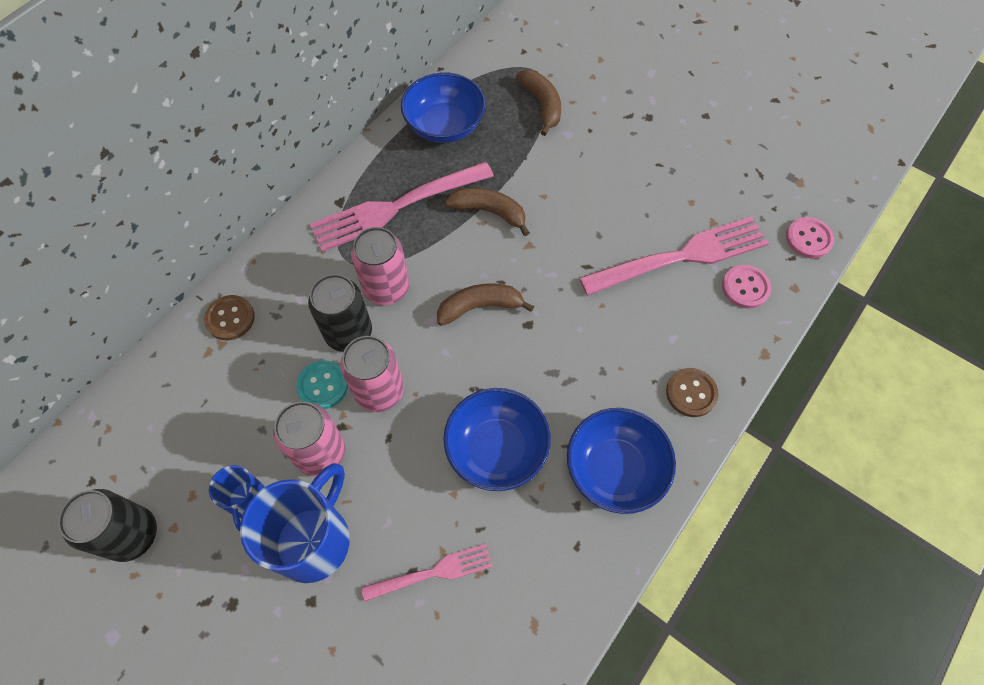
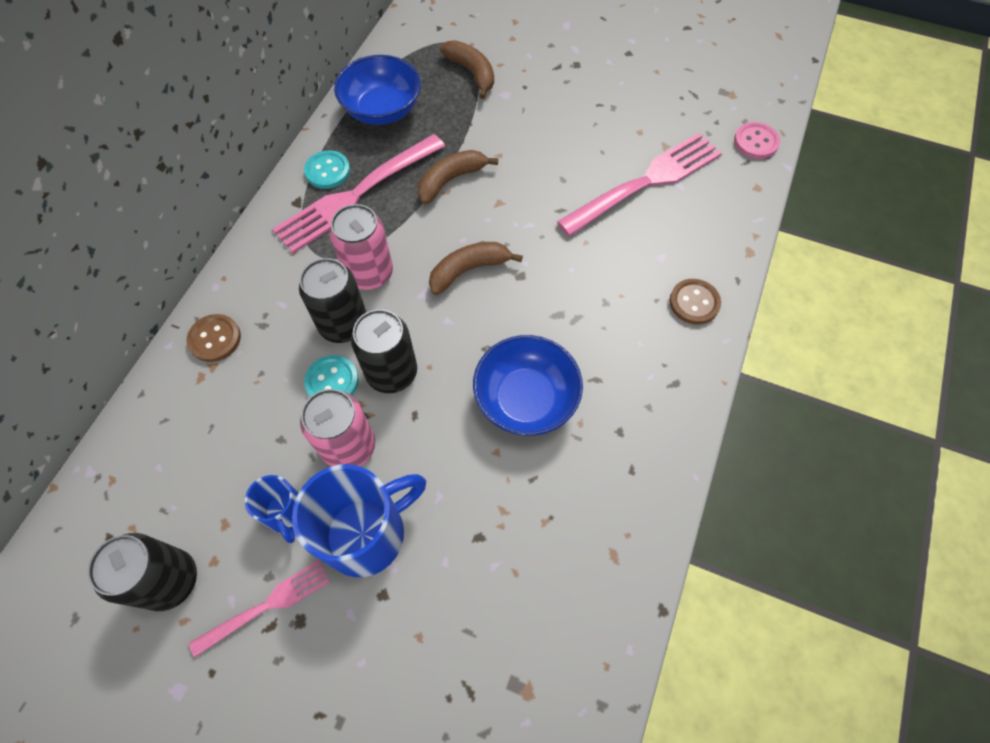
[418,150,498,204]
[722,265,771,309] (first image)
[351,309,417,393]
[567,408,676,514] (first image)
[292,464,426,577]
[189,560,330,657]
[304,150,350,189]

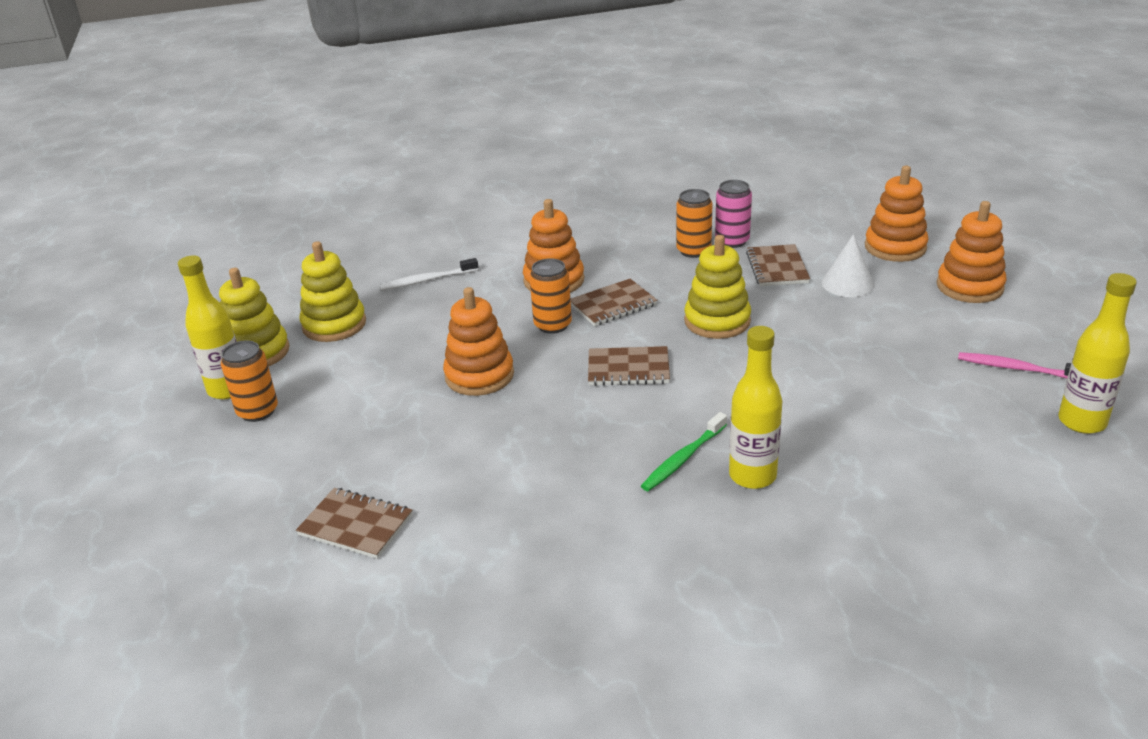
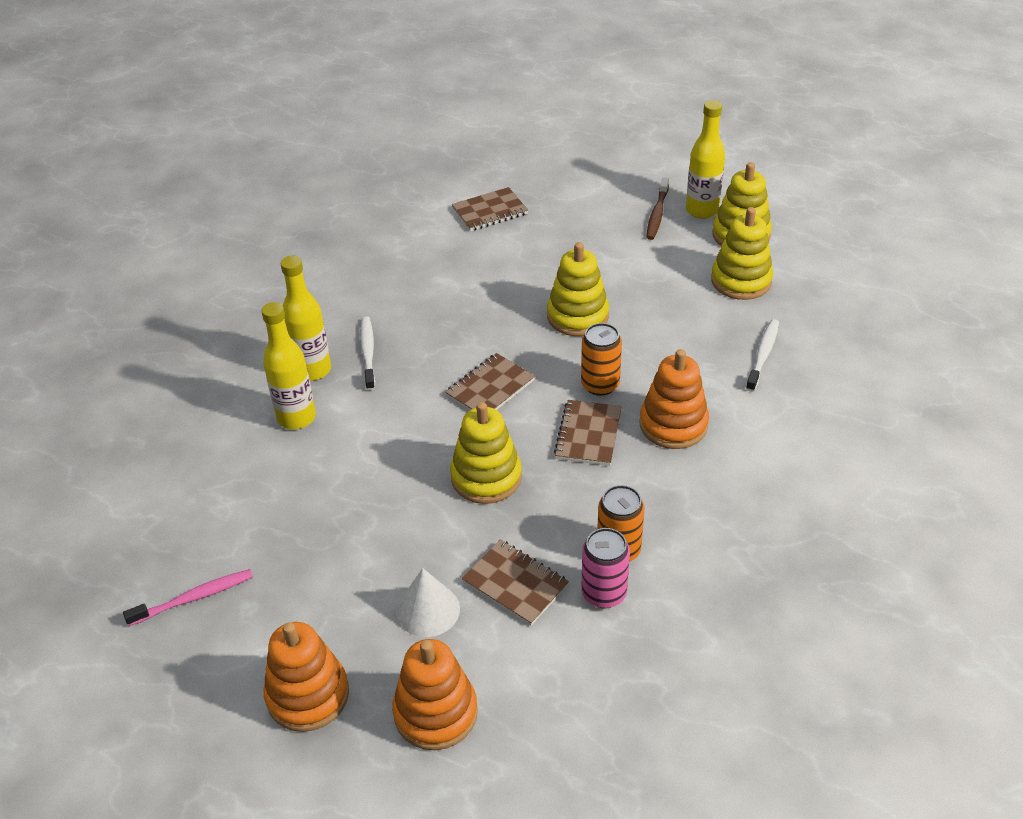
[261,302,316,429]
[547,242,609,336]
[646,177,669,240]
[360,316,375,391]

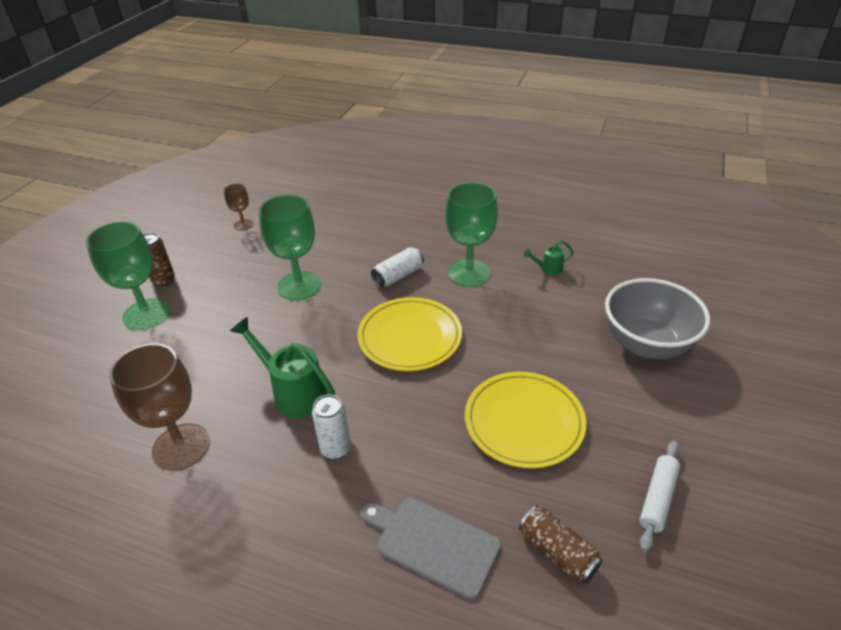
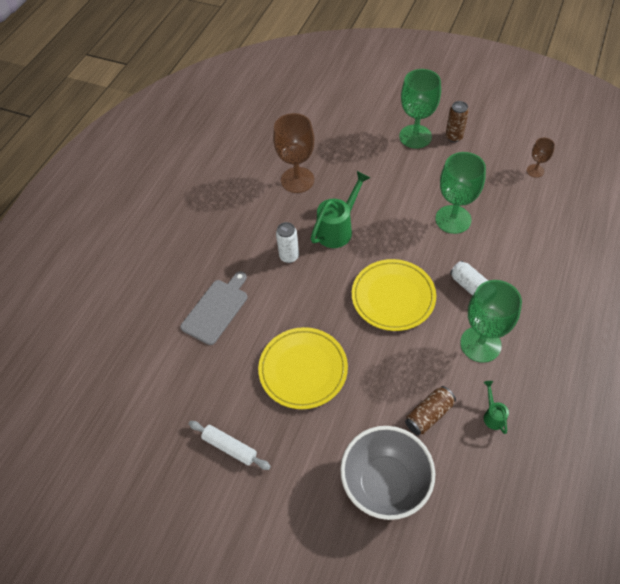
[405,386,456,435]

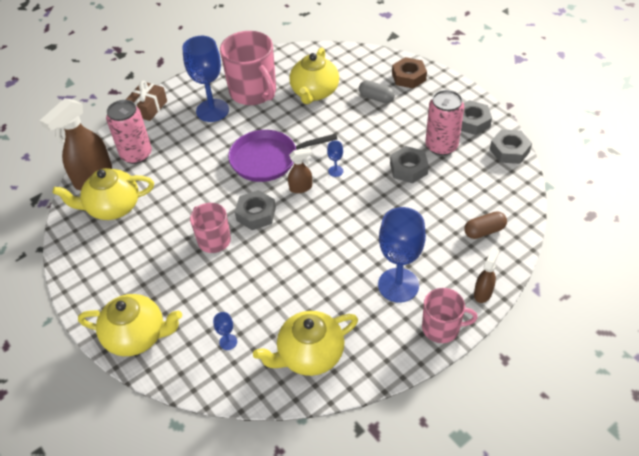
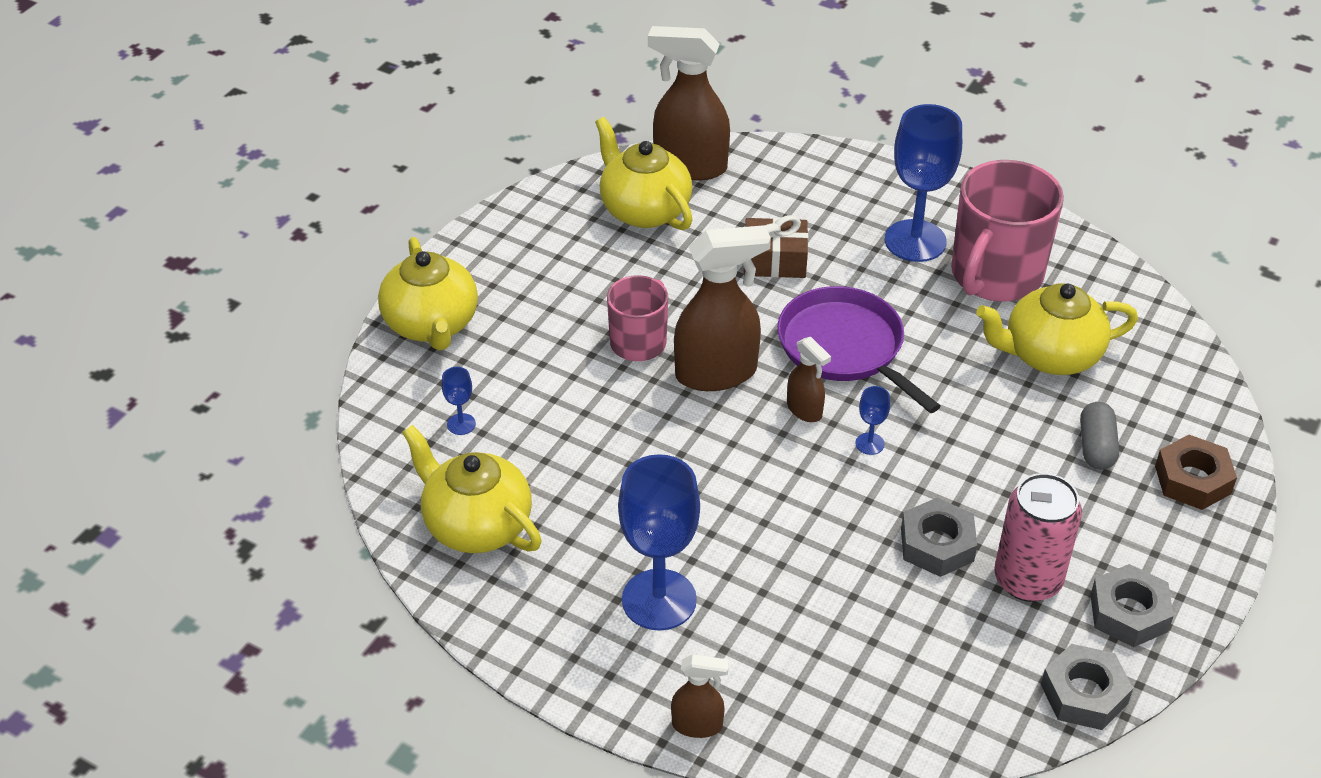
[744,215,808,278]
[106,100,152,164] (first image)
[674,225,771,391]
[464,211,507,239] (first image)
[422,288,478,343] (first image)

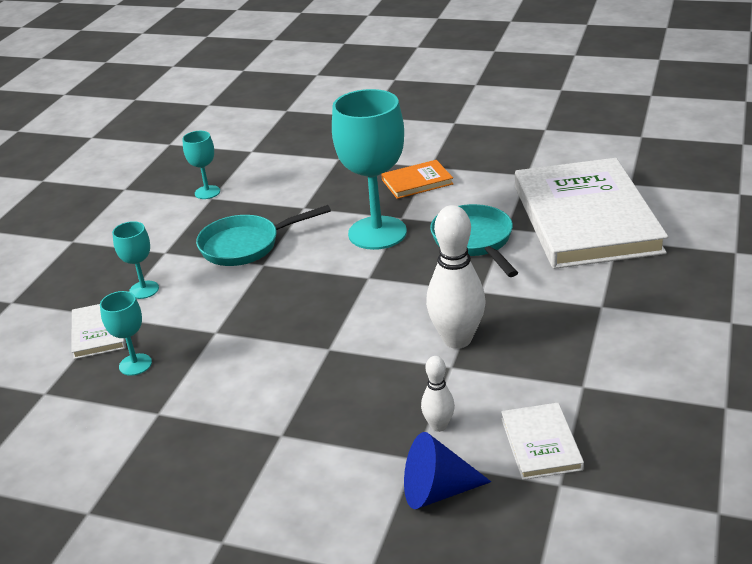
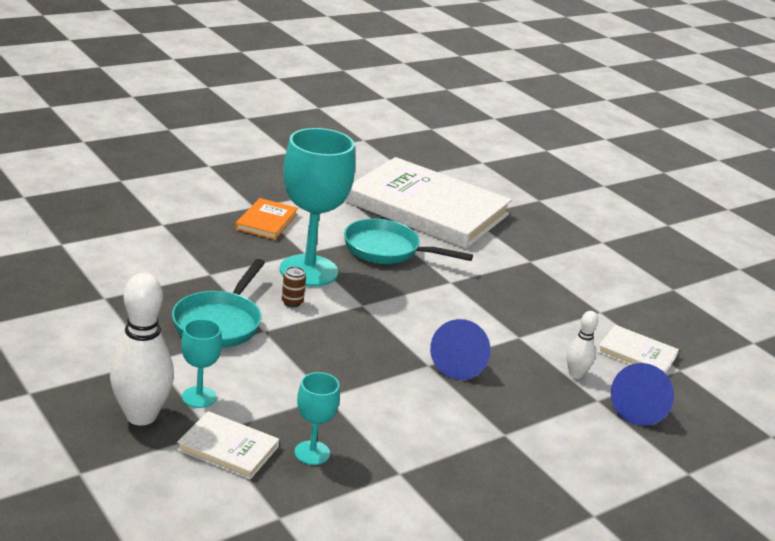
[182,131,220,199] (first image)
[110,273,174,425]
[282,266,306,307]
[430,319,491,380]

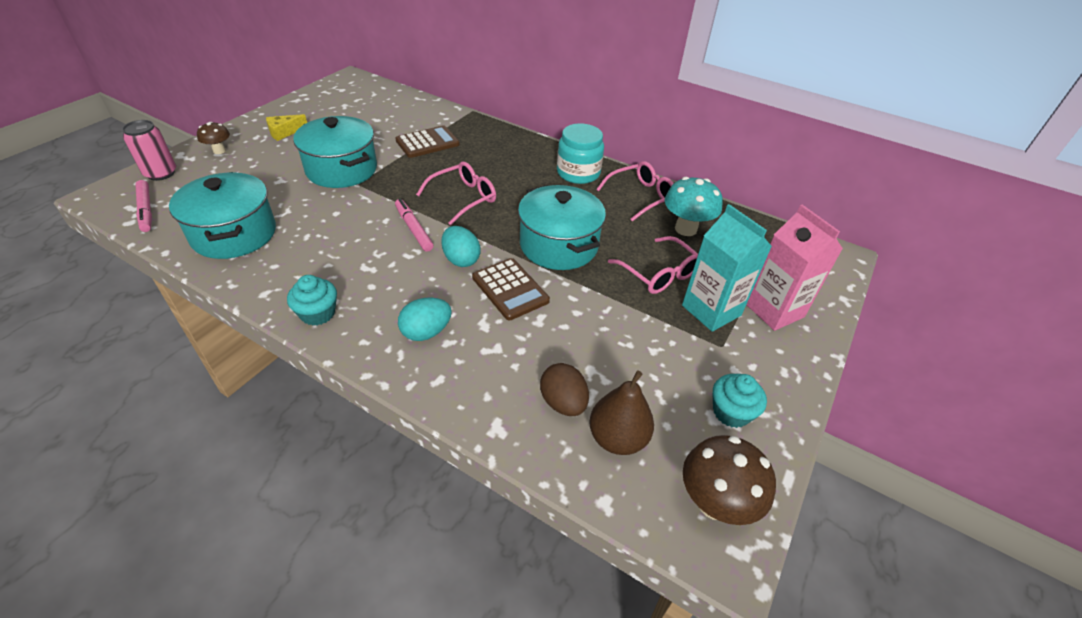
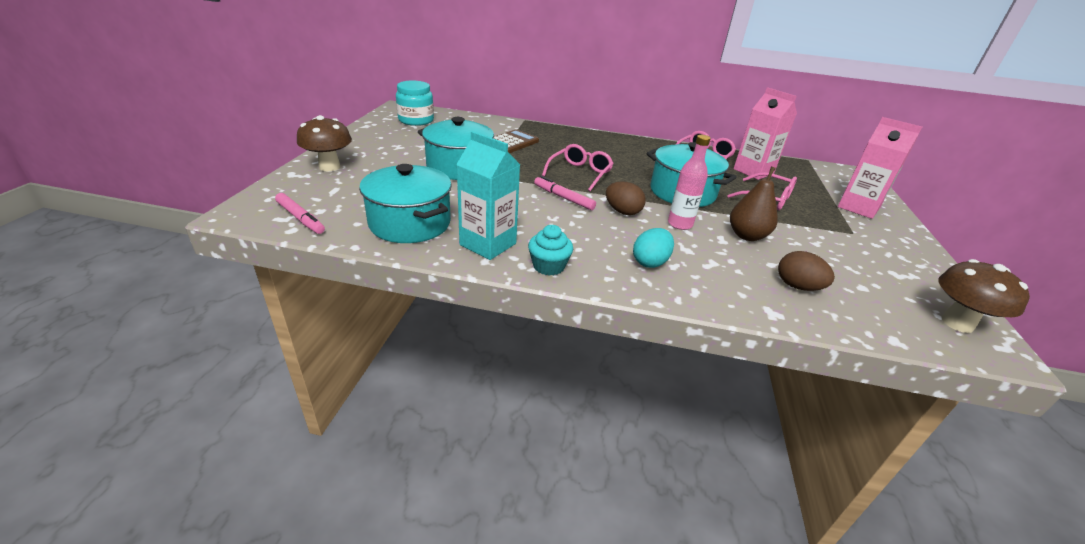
[266,114,307,141] (first image)
[122,120,176,181] (first image)
[297,115,352,171]
[396,81,434,126]
[733,87,797,180]
[456,131,520,260]
[606,181,646,215]
[668,135,711,230]
[730,167,778,241]
[712,374,767,428] (first image)

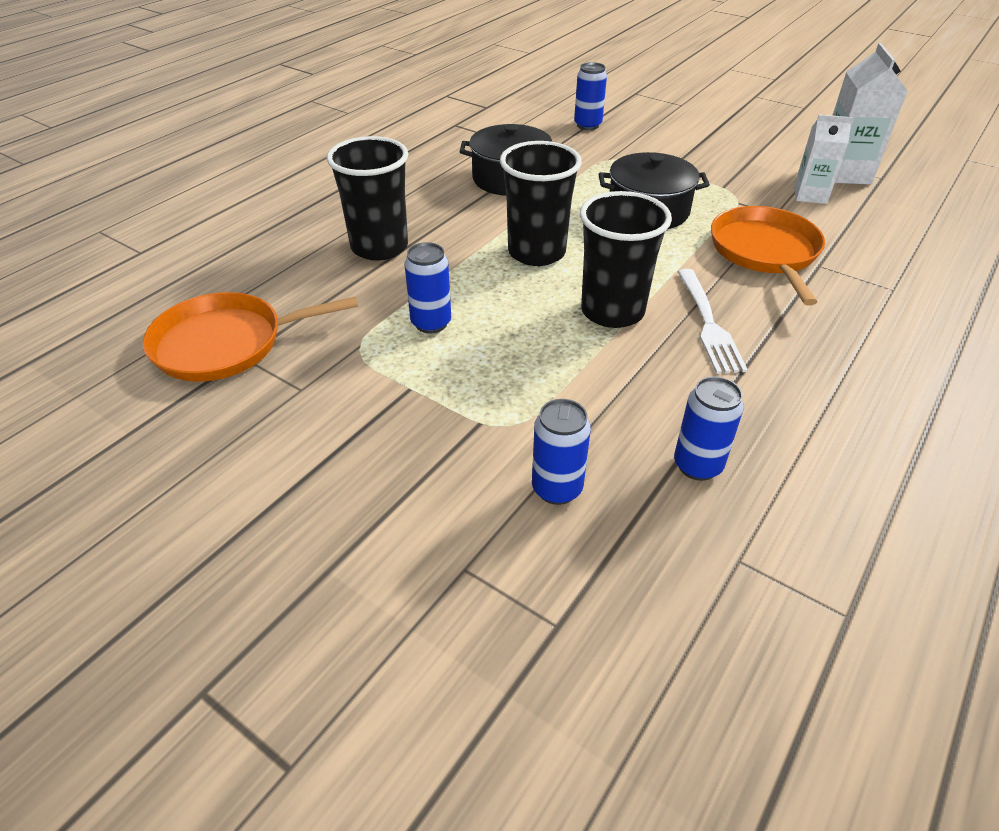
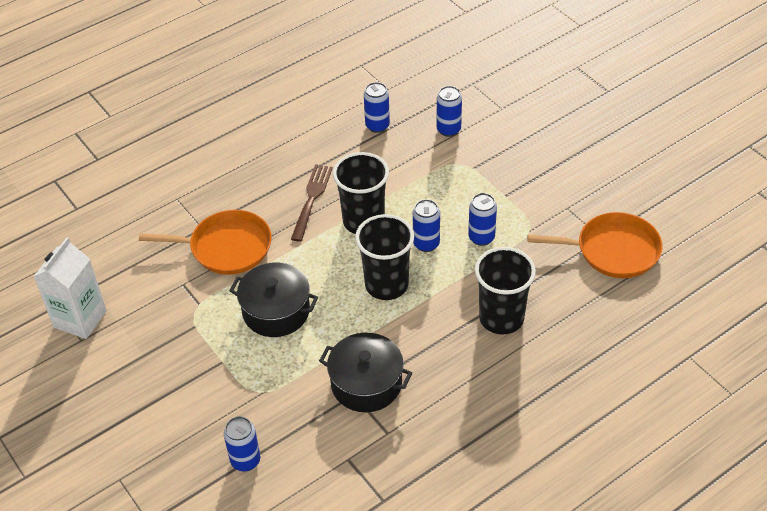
[794,115,853,204] (first image)
[139,210,272,275]
[291,164,333,242]
[413,199,440,252]

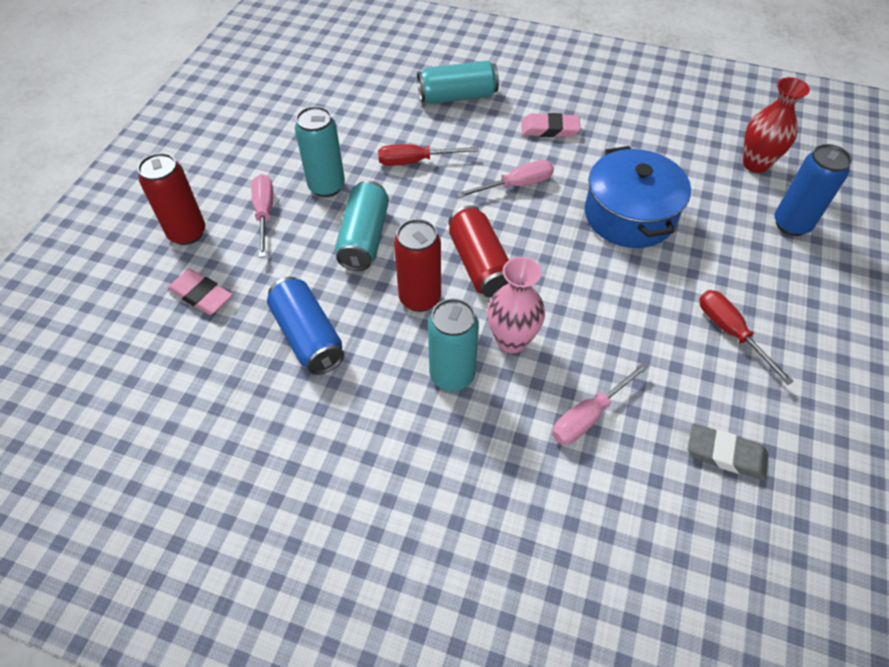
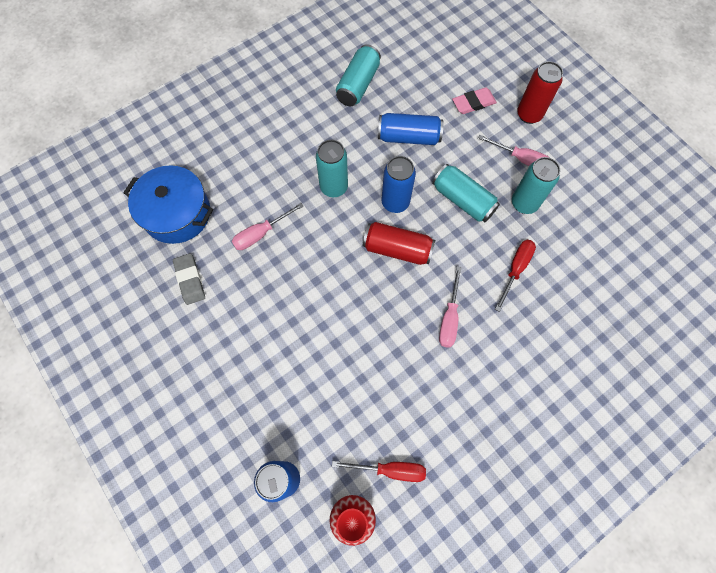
[336,44,381,106]
[521,113,580,137] (first image)
[123,165,213,244]
[382,156,416,213]
[487,257,545,353] (first image)
[332,461,426,482]
[232,203,304,250]
[173,253,205,305]

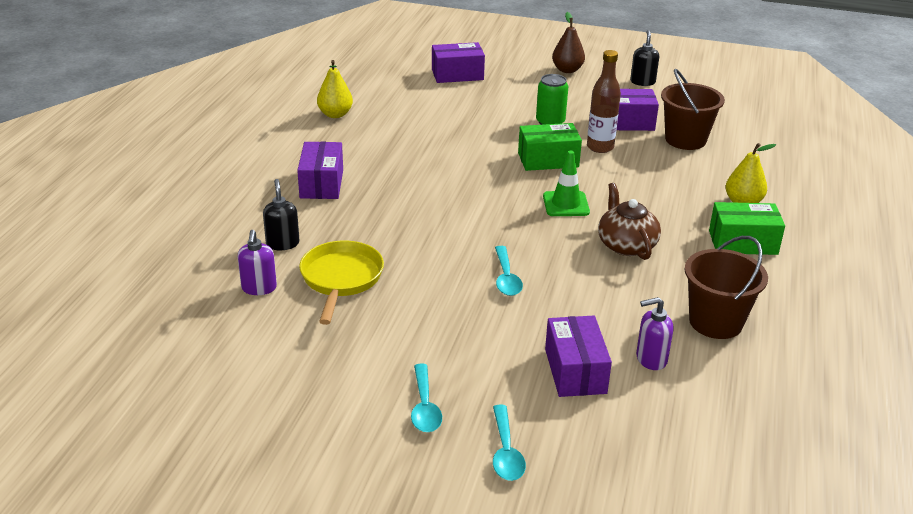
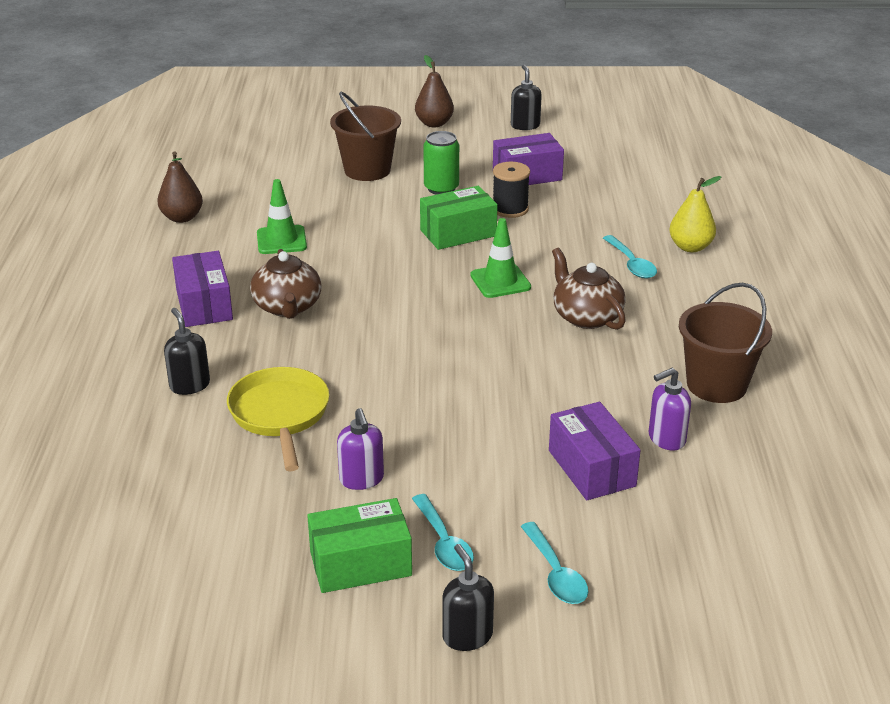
[432,42,485,83] (first image)
[493,162,530,218]
[158,151,203,223]
[330,92,401,181]
[307,498,412,593]
[337,408,384,490]
[603,235,657,279]
[257,179,307,254]
[250,249,321,319]
[443,544,494,651]

